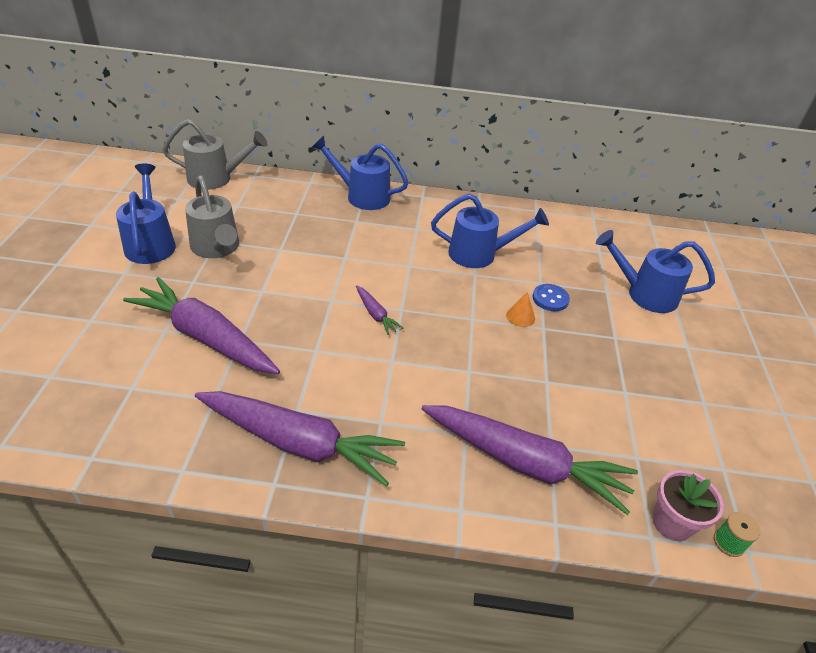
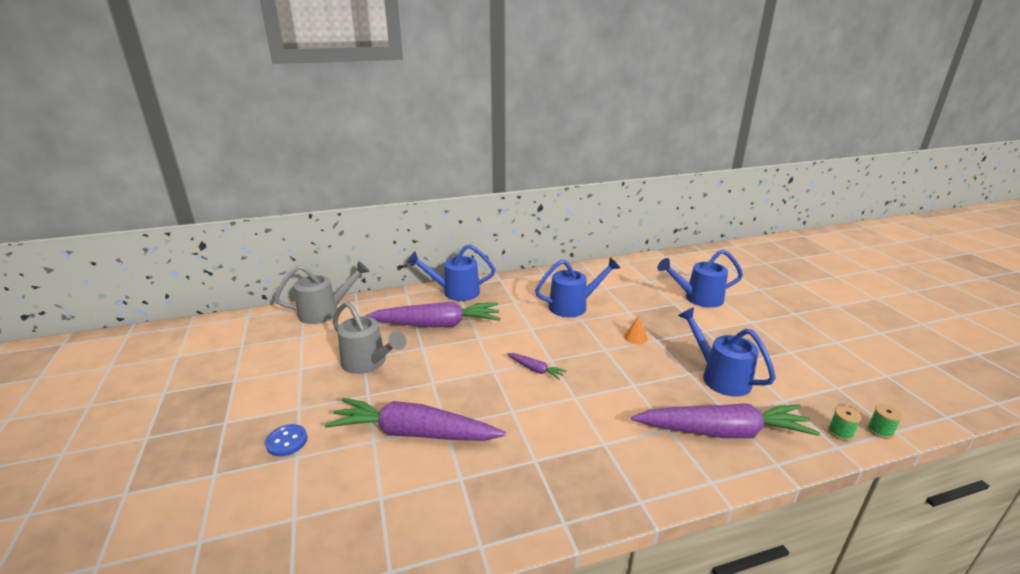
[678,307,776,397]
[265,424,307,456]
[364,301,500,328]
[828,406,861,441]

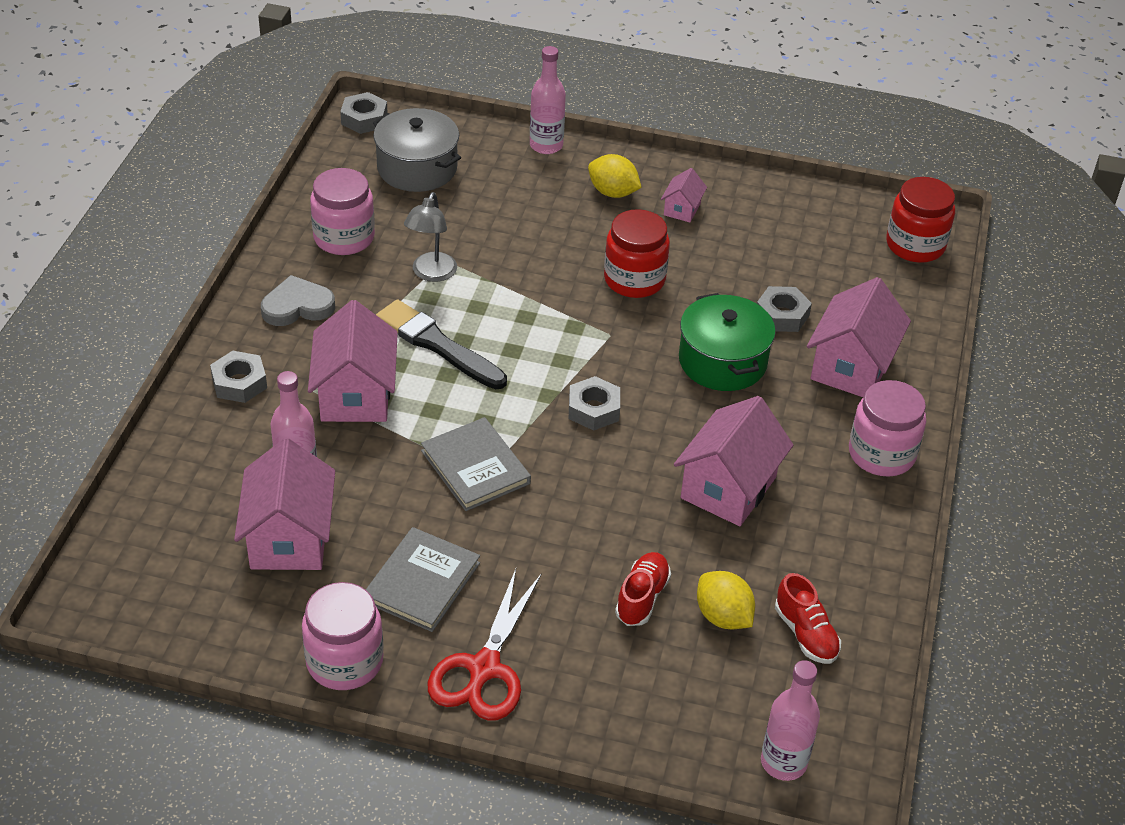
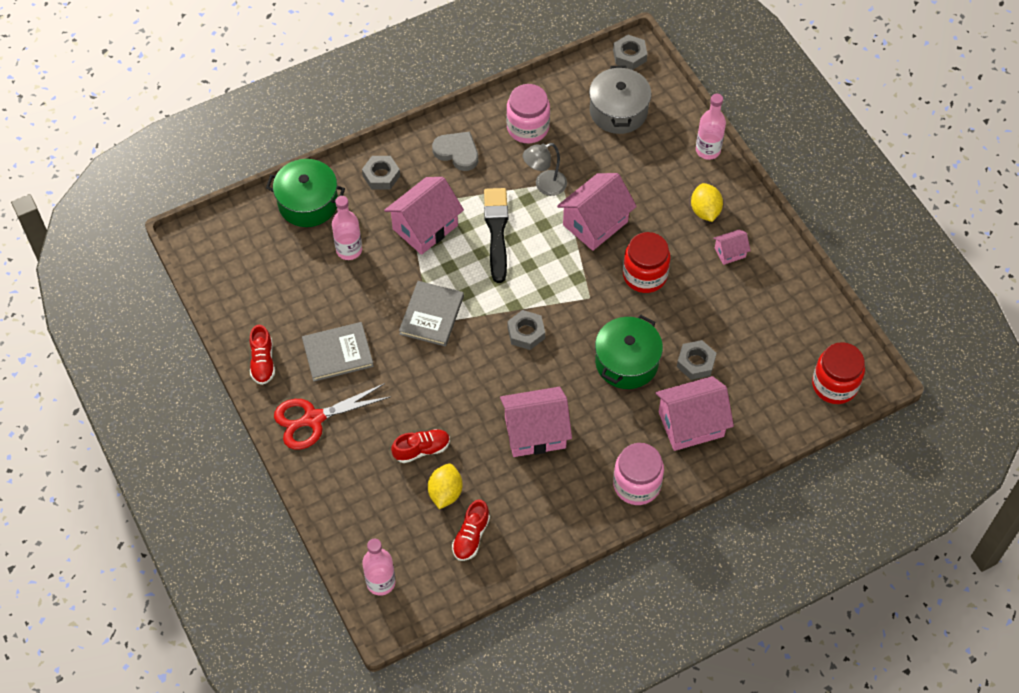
[557,173,637,251]
[250,325,275,385]
[266,159,345,227]

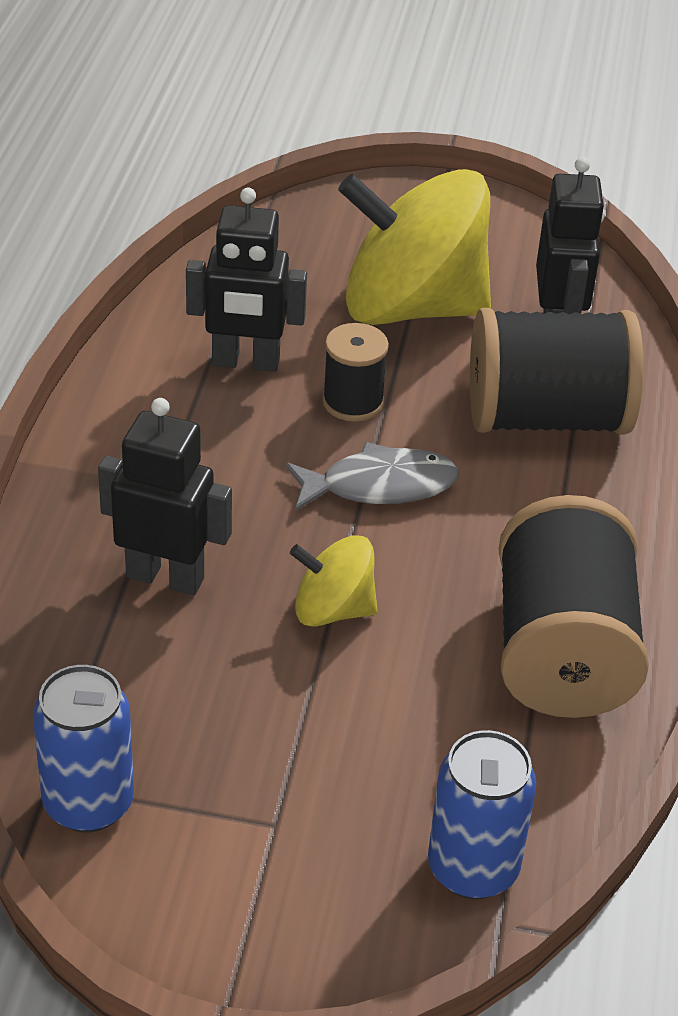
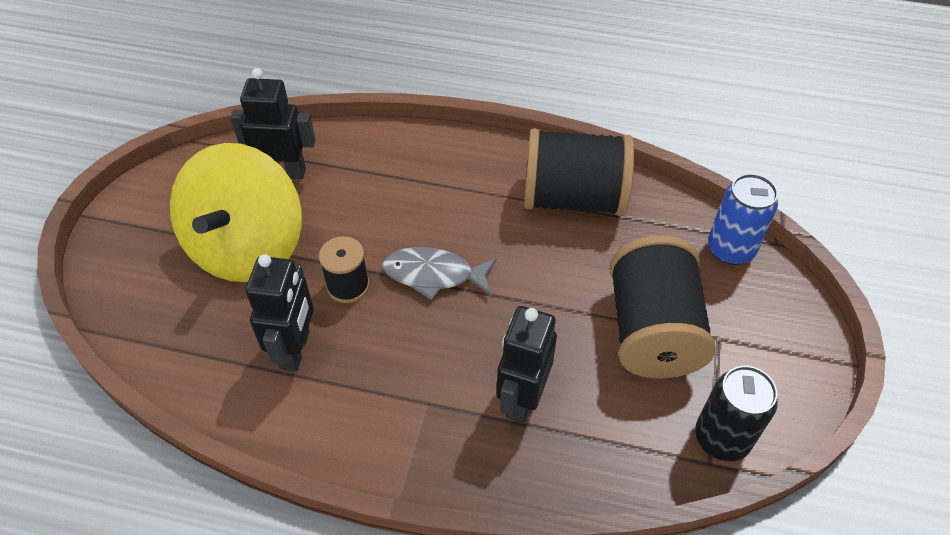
[610,235,716,378]
[382,247,497,300]
[290,535,377,627] (first image)
[695,366,778,461]

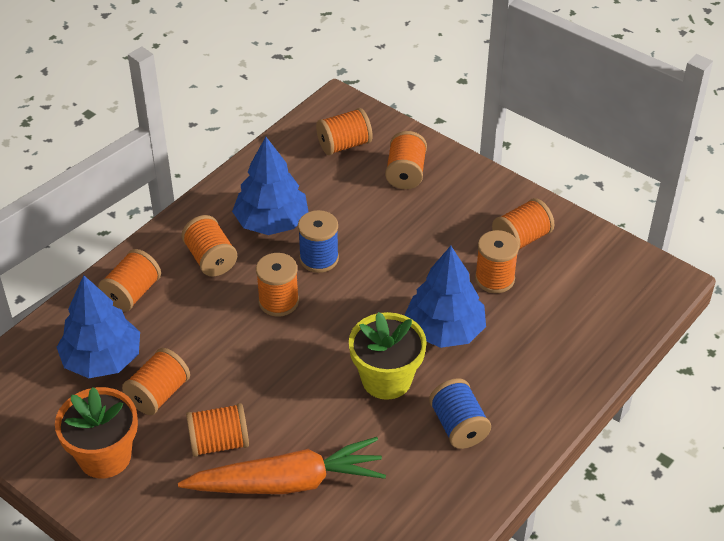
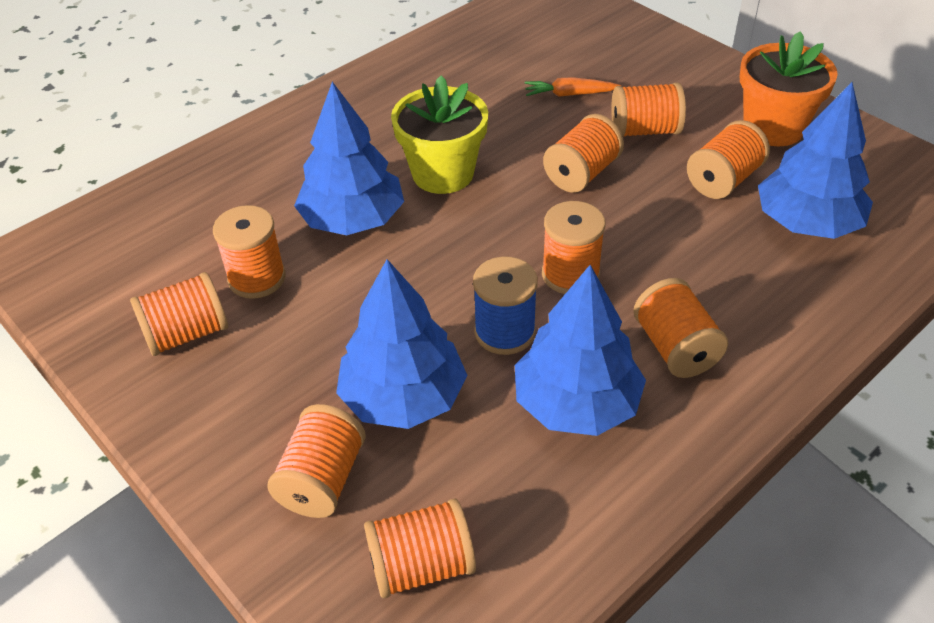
[543,114,624,193]
[429,378,491,449] (first image)
[525,77,621,97]
[336,259,467,429]

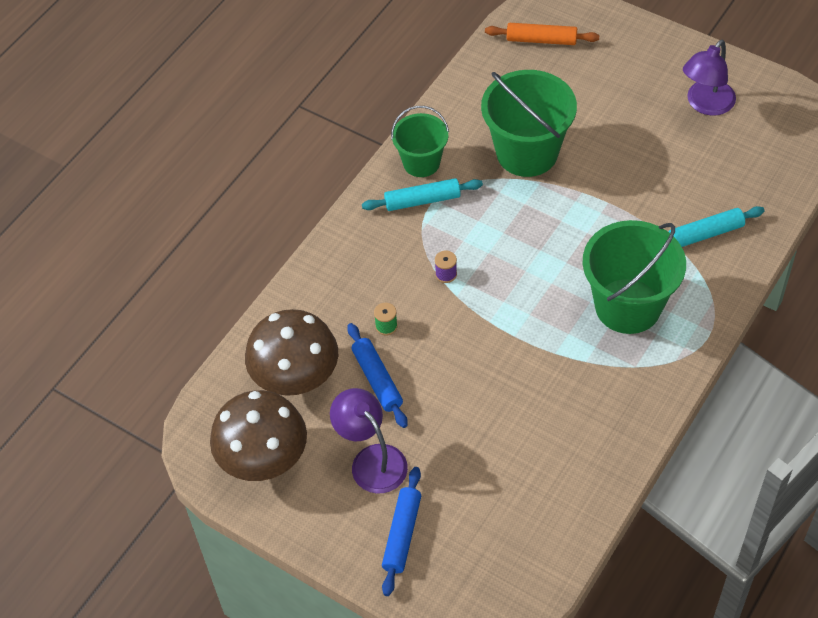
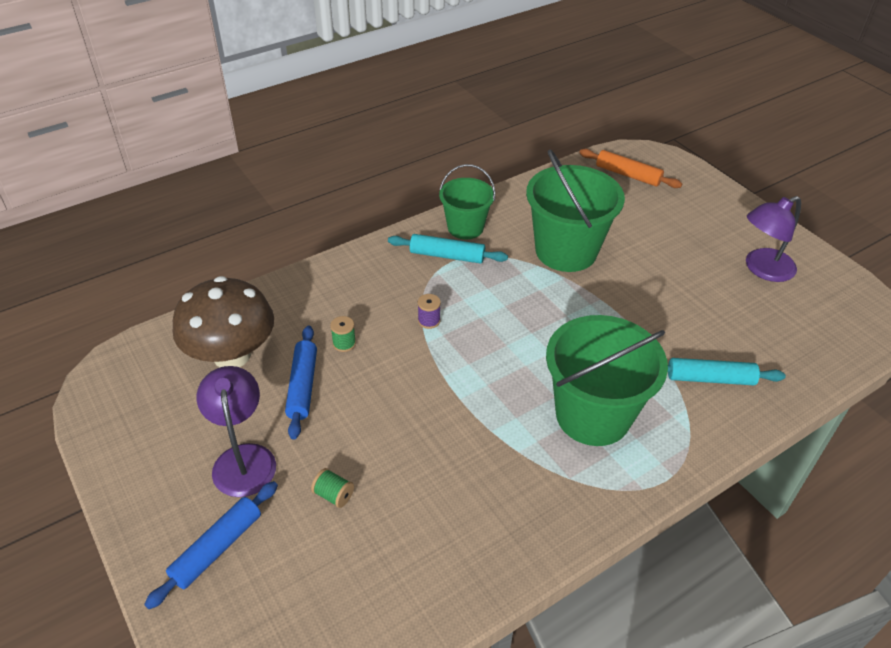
[210,390,307,481] (first image)
[311,468,354,508]

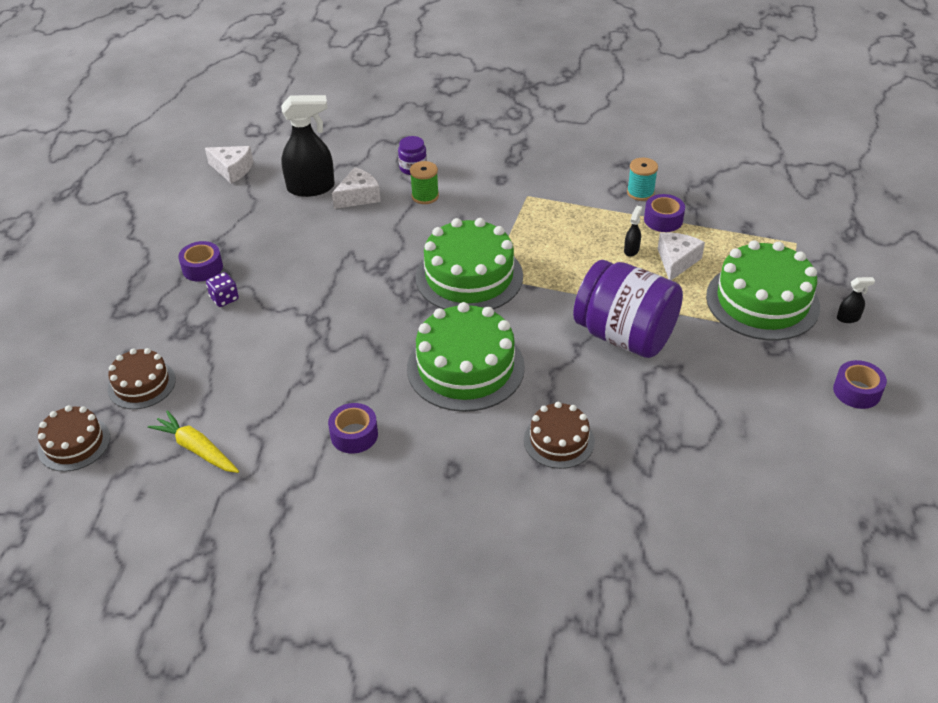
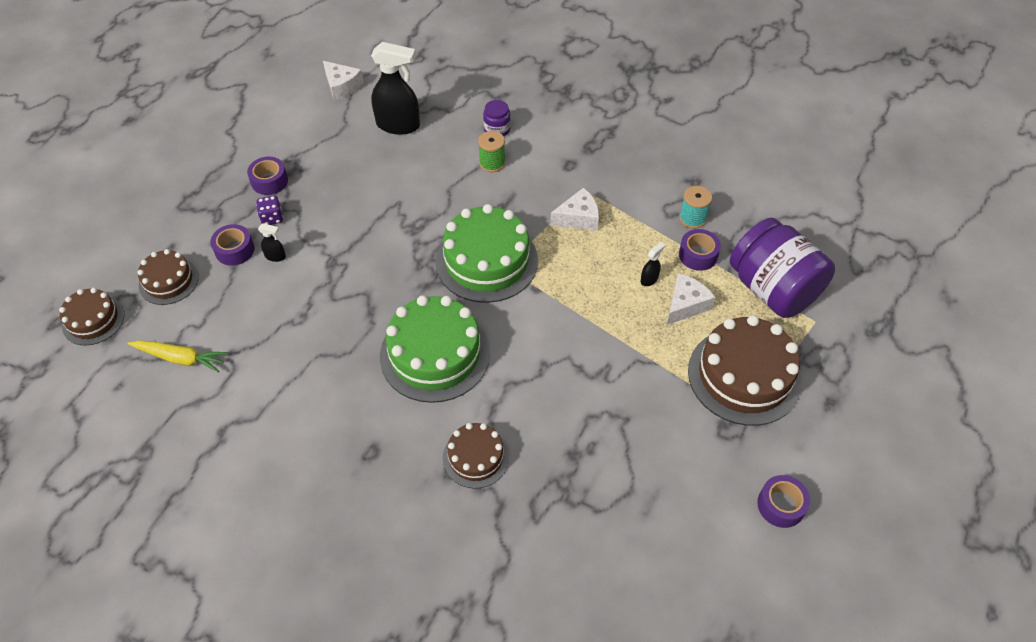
[550,188,599,231]
[688,315,802,426]
[730,218,835,318]
[258,223,286,262]
[210,224,254,266]
[128,340,228,372]

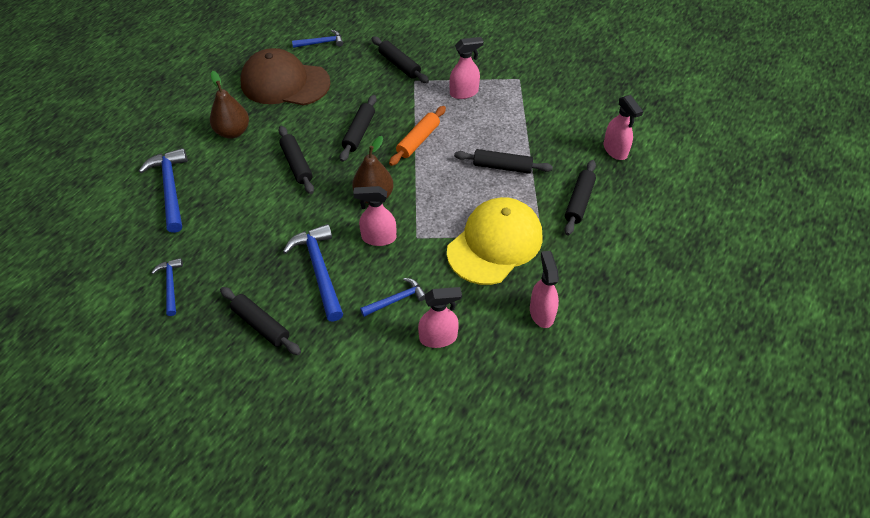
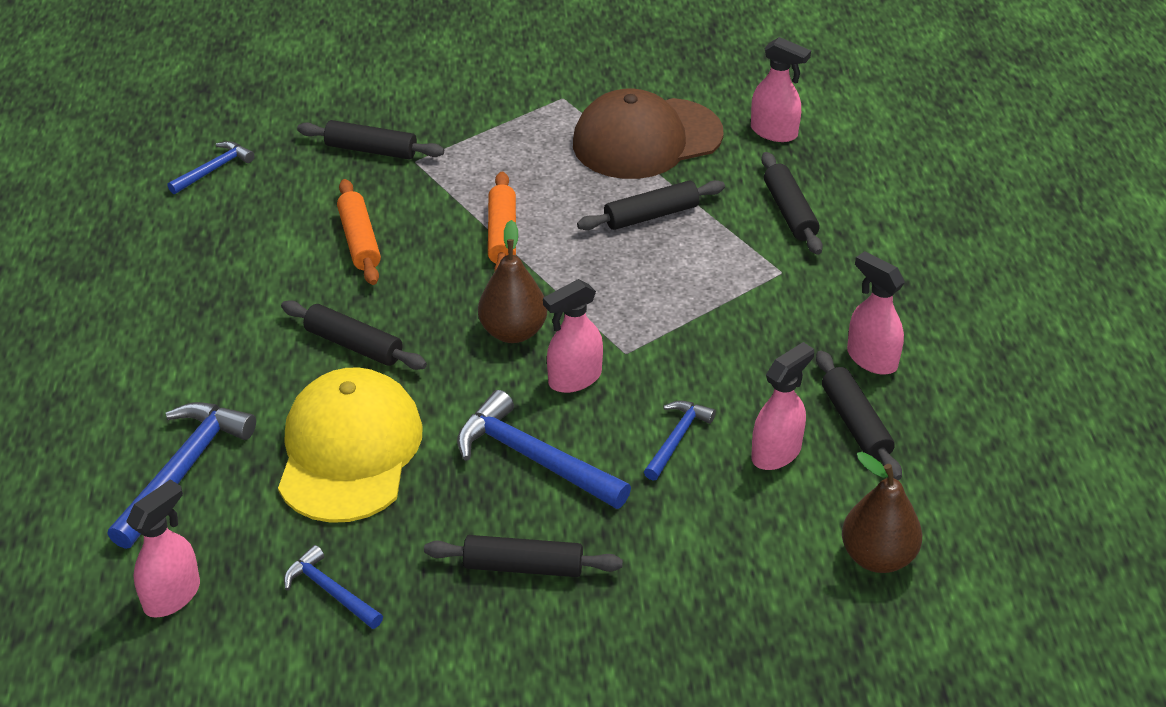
[126,479,200,618]
[573,88,724,179]
[842,452,922,573]
[816,350,902,480]
[107,402,256,549]
[278,367,423,523]
[337,179,381,285]

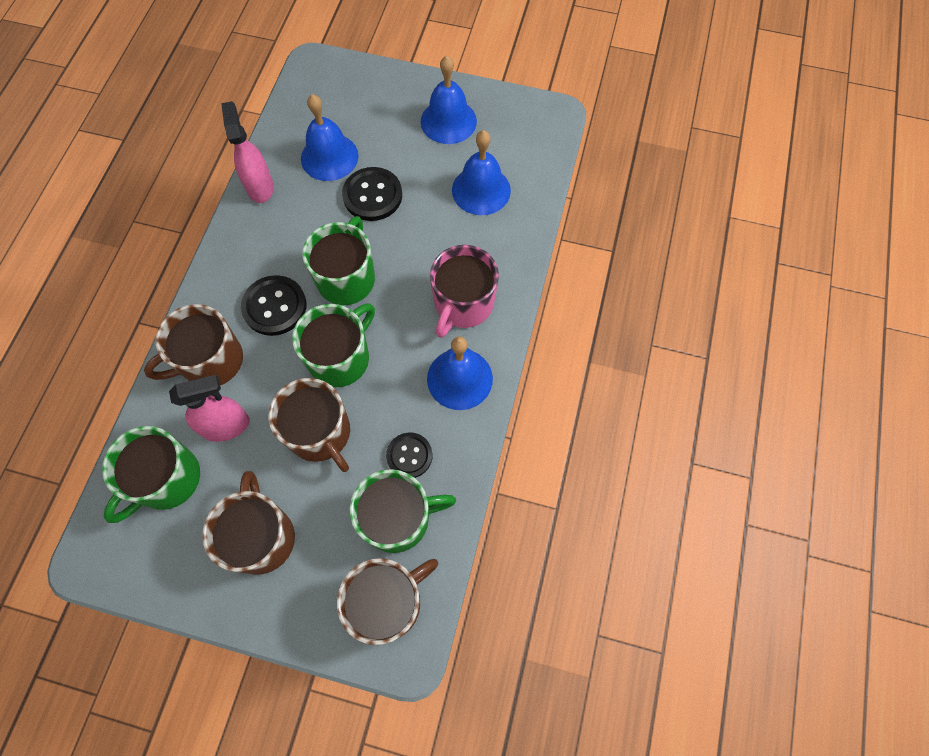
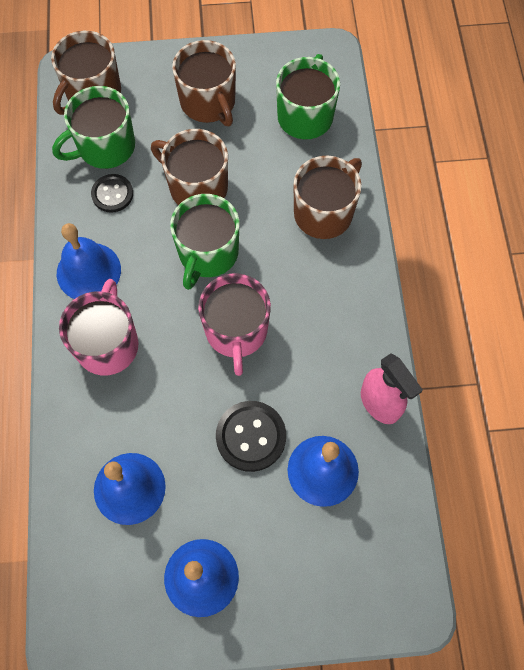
[198,273,271,376]
[241,275,306,336] (first image)
[169,375,250,442] (first image)

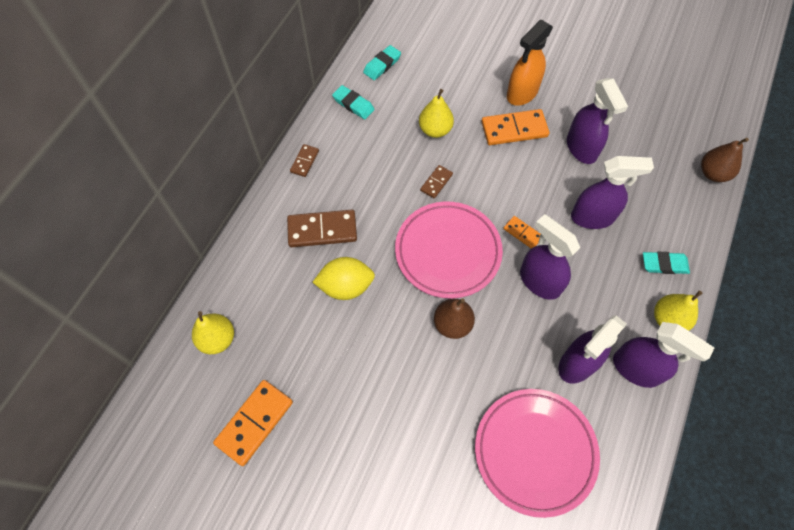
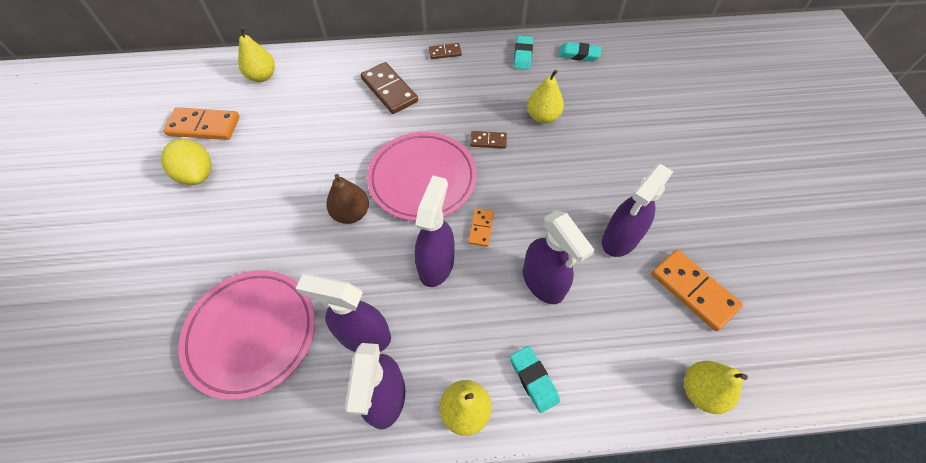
[507,20,553,106] (first image)
[651,250,743,331]
[684,361,748,414]
[161,139,211,185]

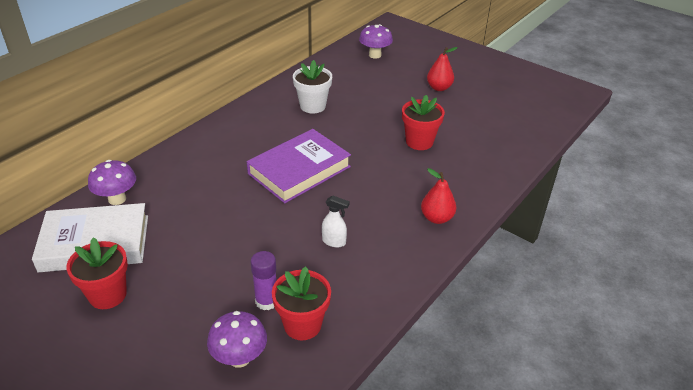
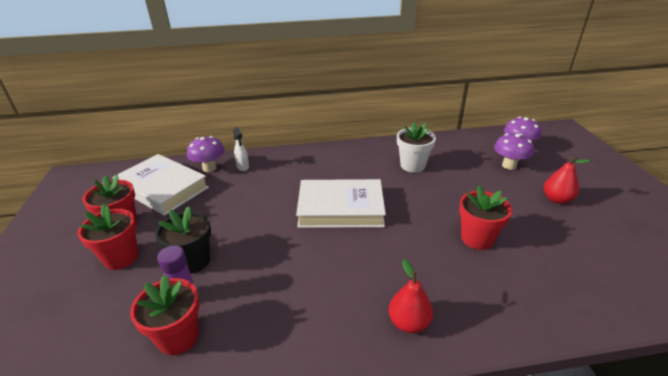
[296,179,386,228]
[233,127,249,171]
[494,134,534,170]
[77,204,138,270]
[155,206,211,274]

